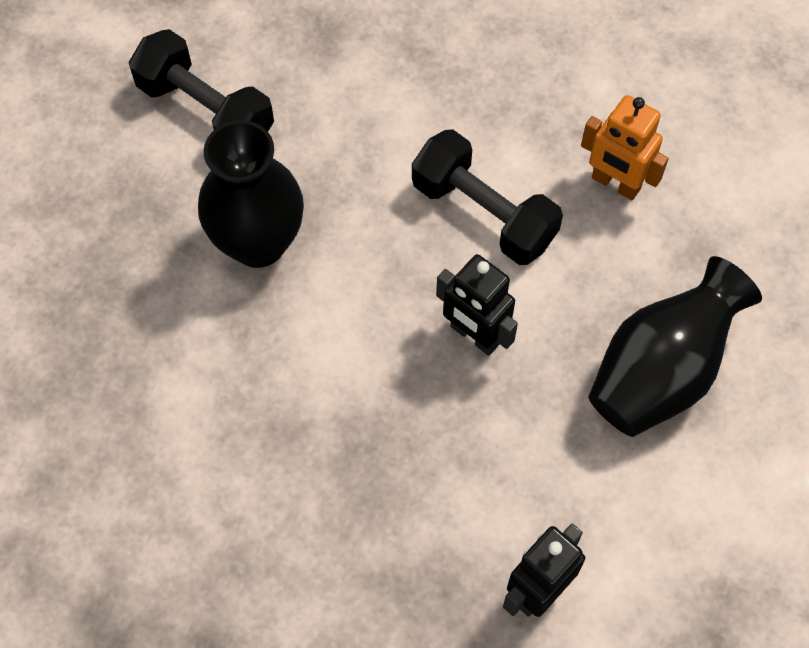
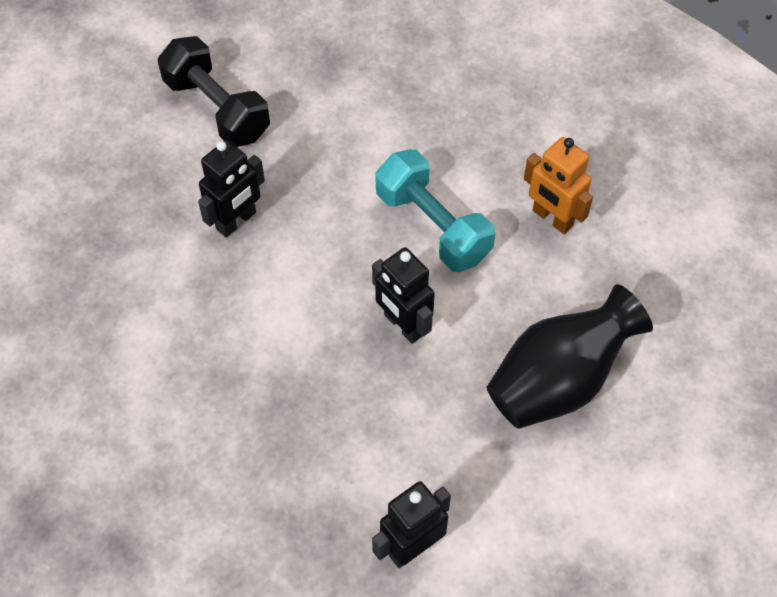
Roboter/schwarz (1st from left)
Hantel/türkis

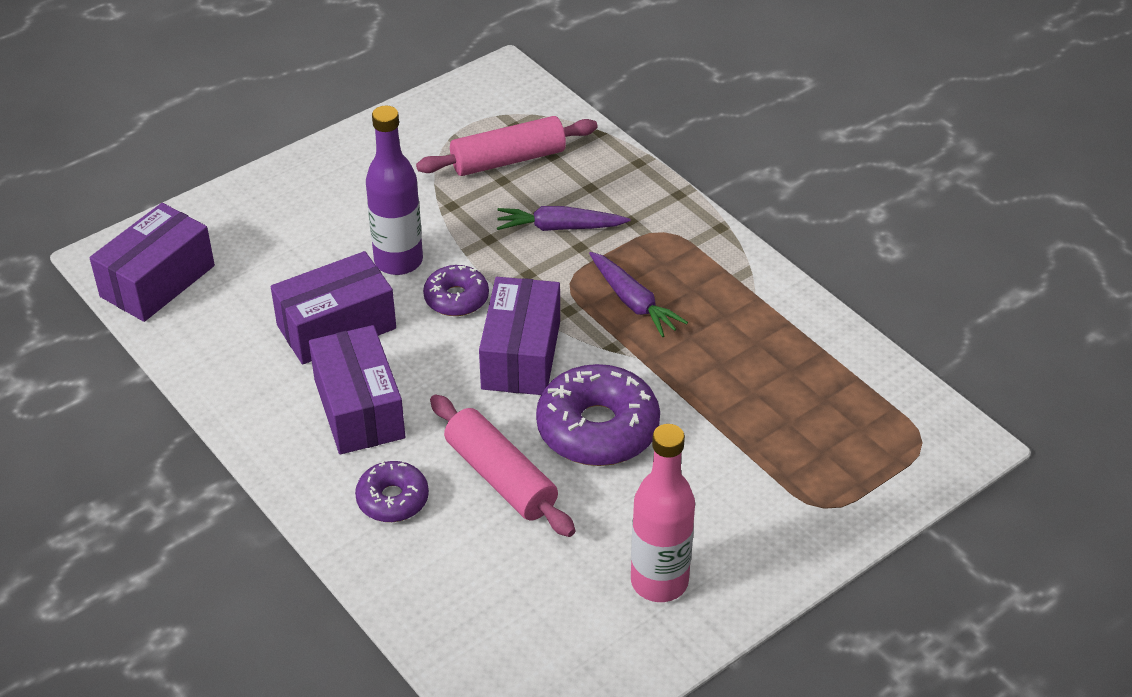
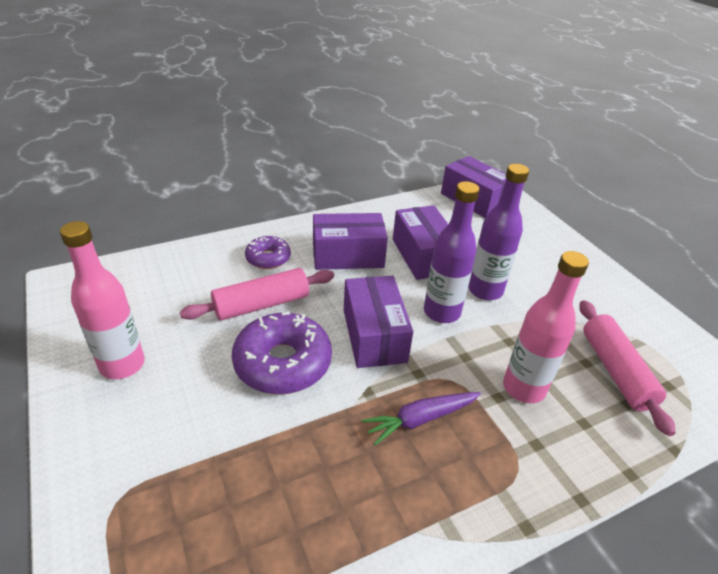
Schachtel/lila (2nd from left)
Flasche/lila (1st from left)
Flasche/rosa (2nd from left)

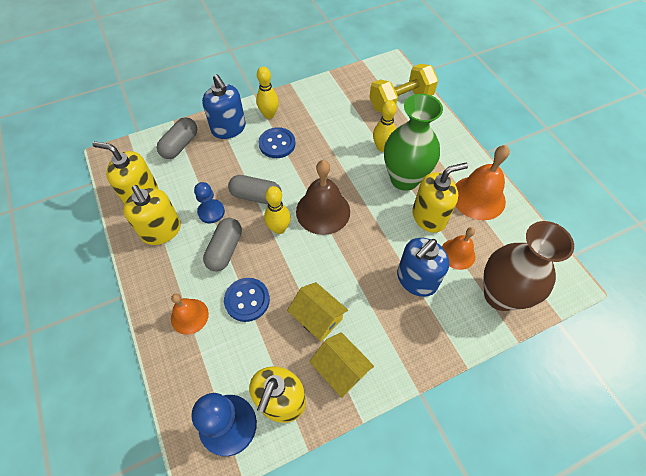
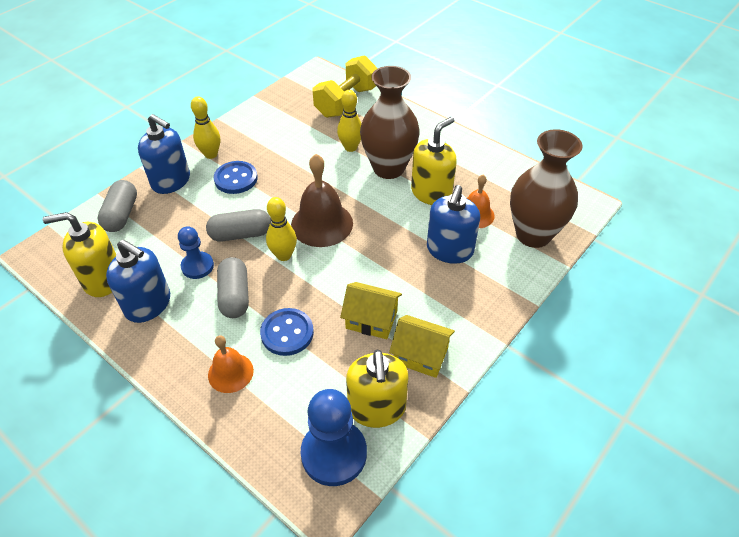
Seifenspender/blau (1st from left)
Vase/braun (1st from left)
Glocke/orange (3rd from left in the first image)

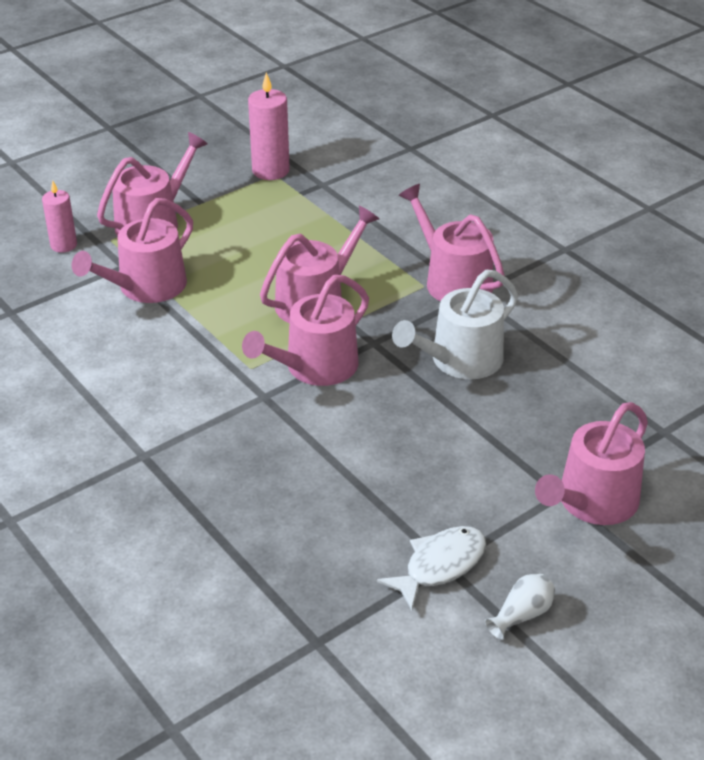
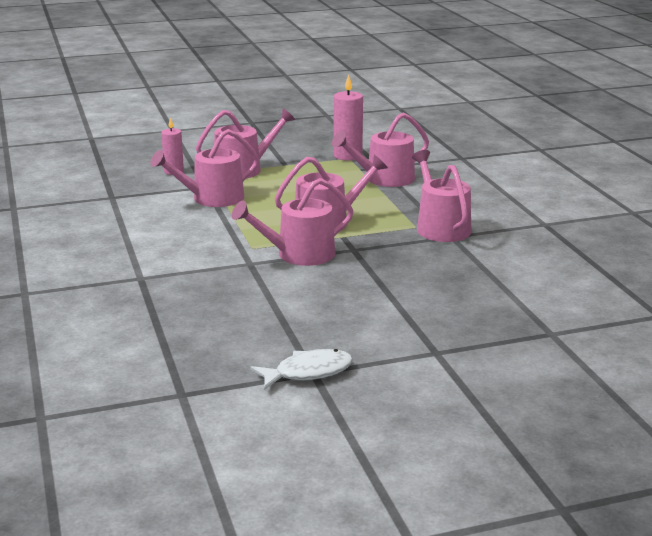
Gießkanne/rosa (5th from left)
Gießkanne/weiß
Vase/weiß

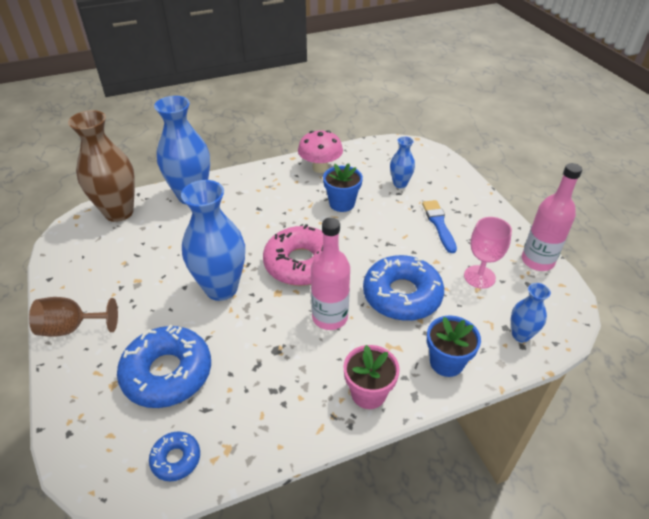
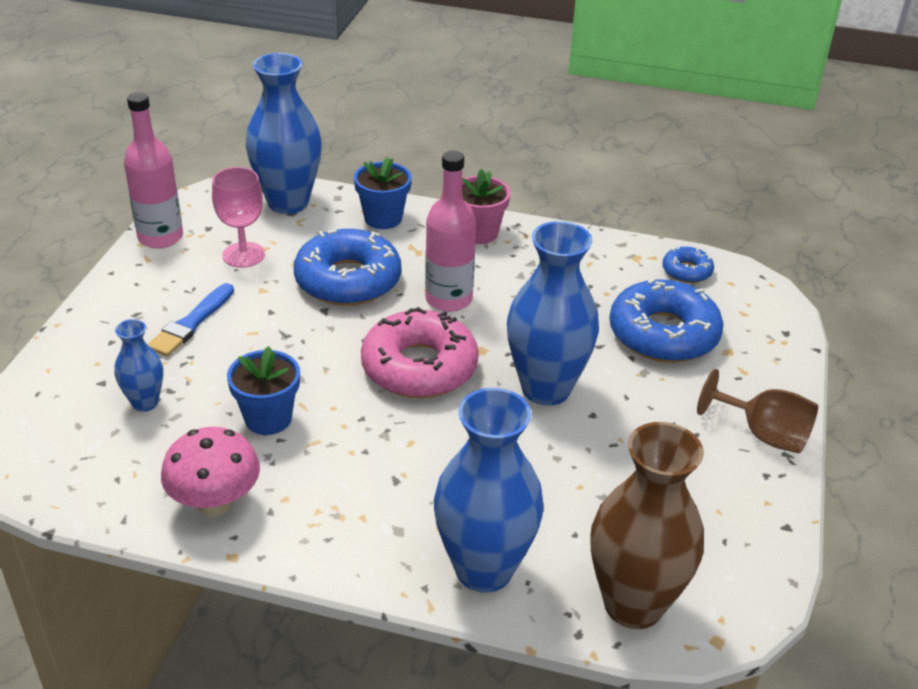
Vase/blau (2nd from left)

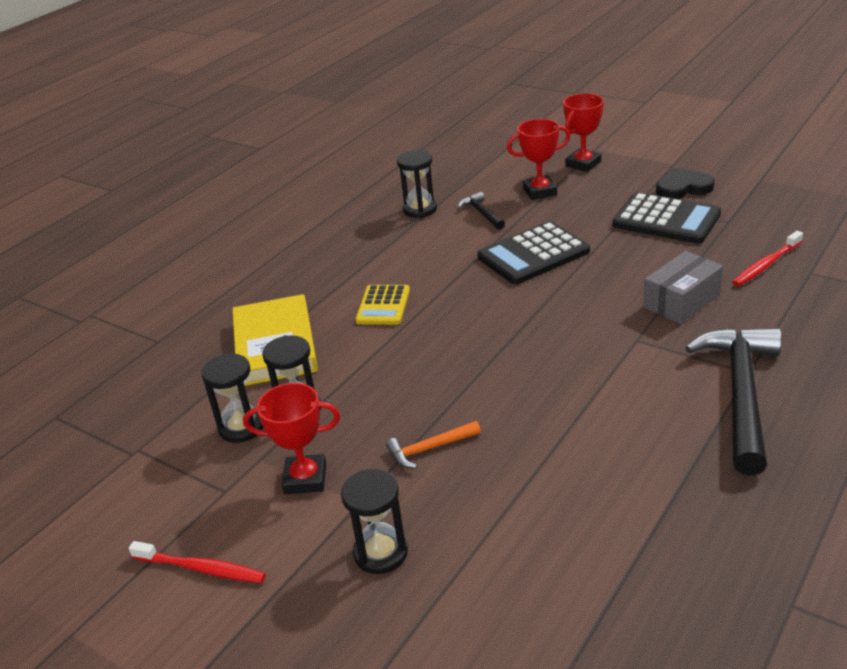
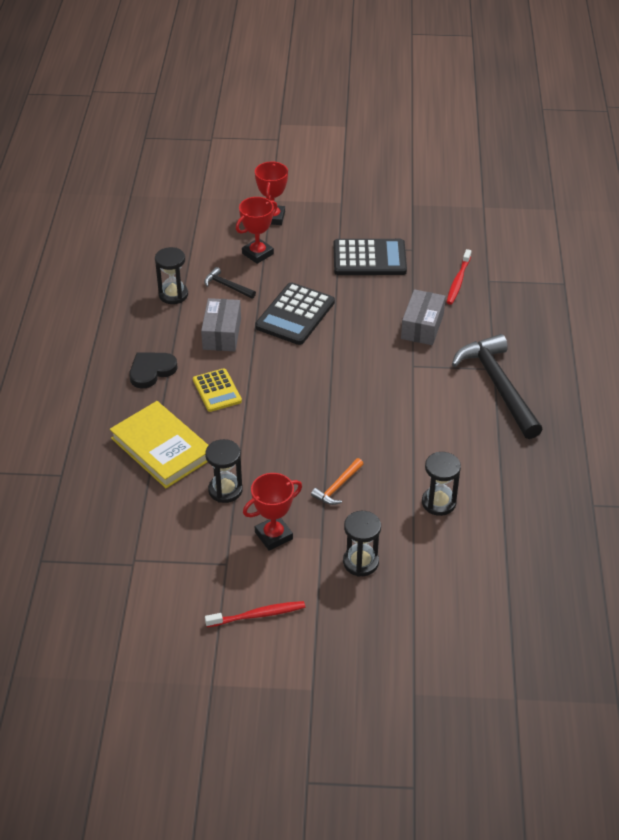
Herz/schwarz
Schachtel/grau (1st from left)
Sanduhr/schwarz (4th from left)

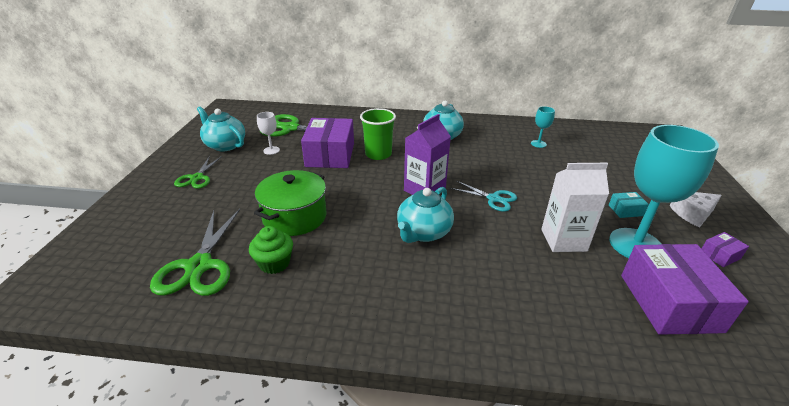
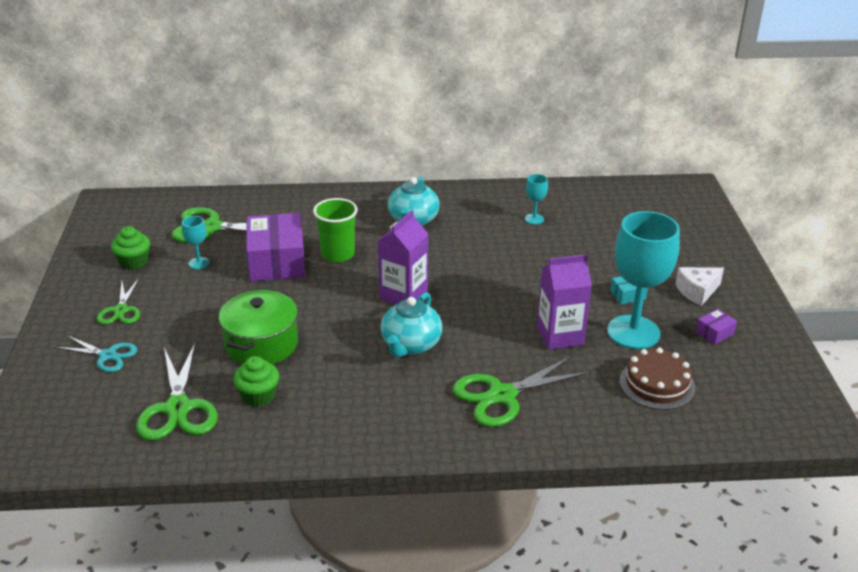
Schere/türkis
Muffin/grün (1st from left)
Kelch/türkis (1st from left)
Schere/grün (4th from left)
Getränkekarton/lila (2nd from left)
Kuchen/braun

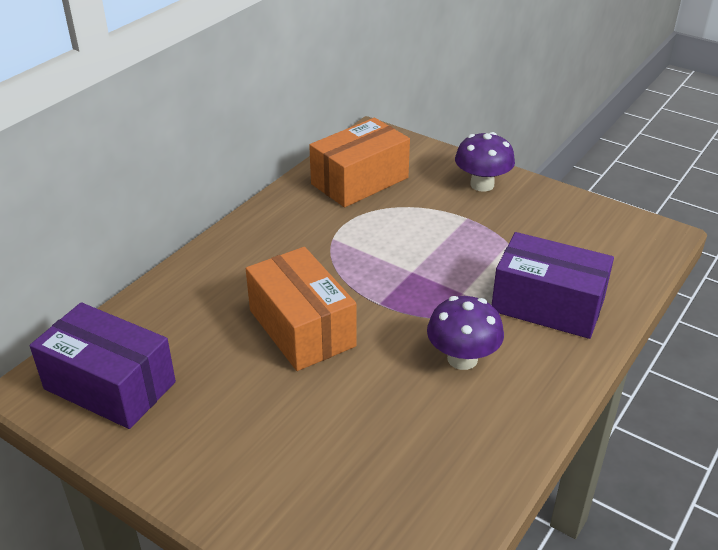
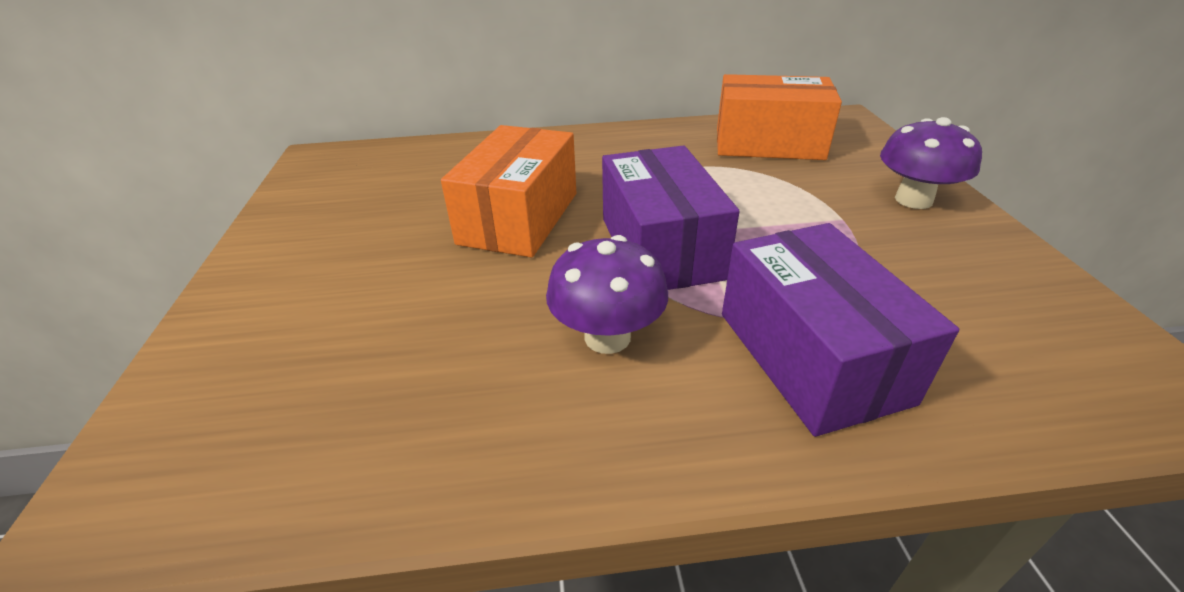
Schachtel/lila (1st from left)

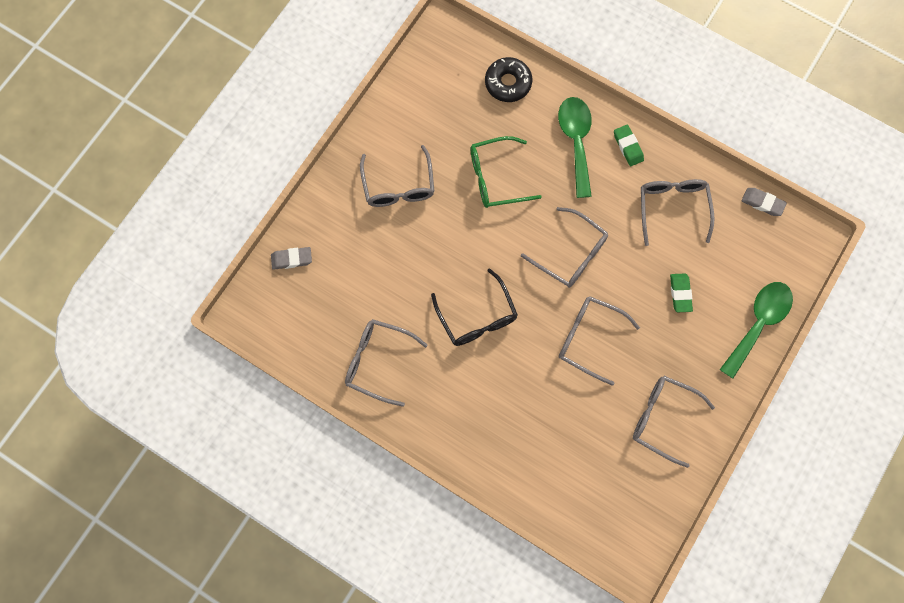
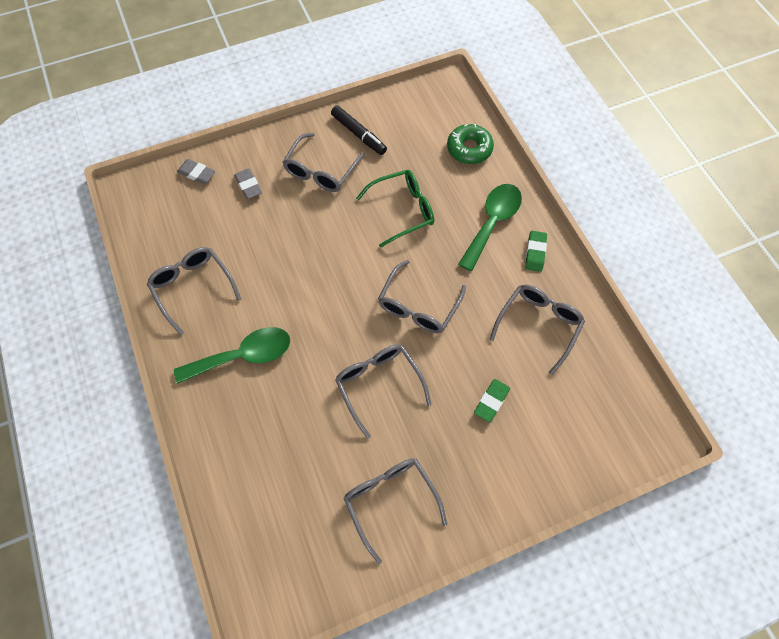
Löffel/grün (1st from left)
Radiergummi/grau (2nd from left)
Filzstift/schwarz
Brille/grün
Brille/grau (5th from left)
Donut/grün
Brille/schwarz

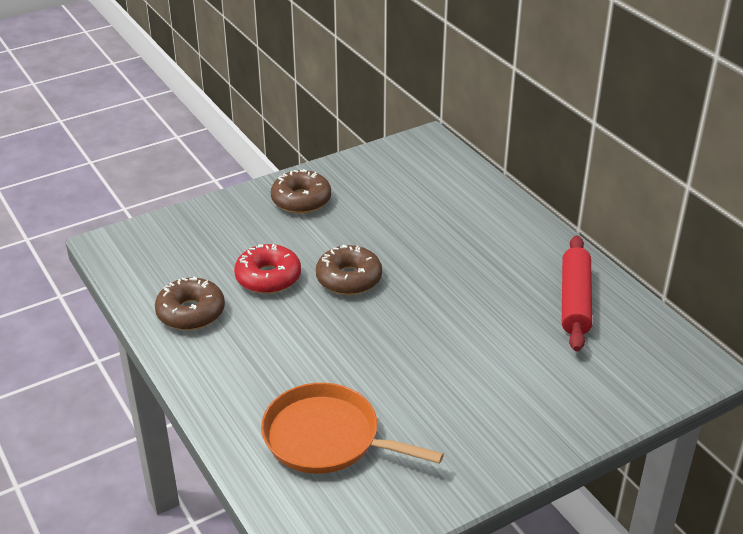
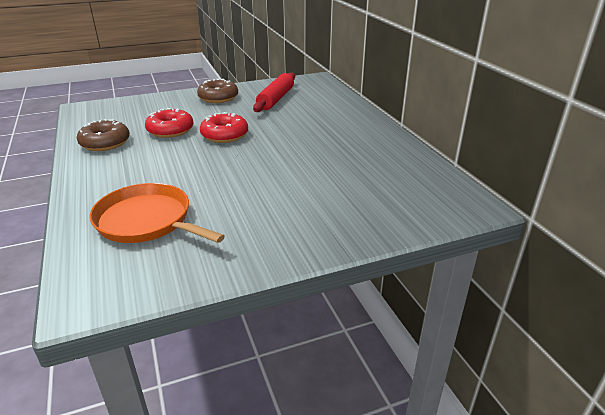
Donut/rot (2nd from left)
Nudelholz/rot

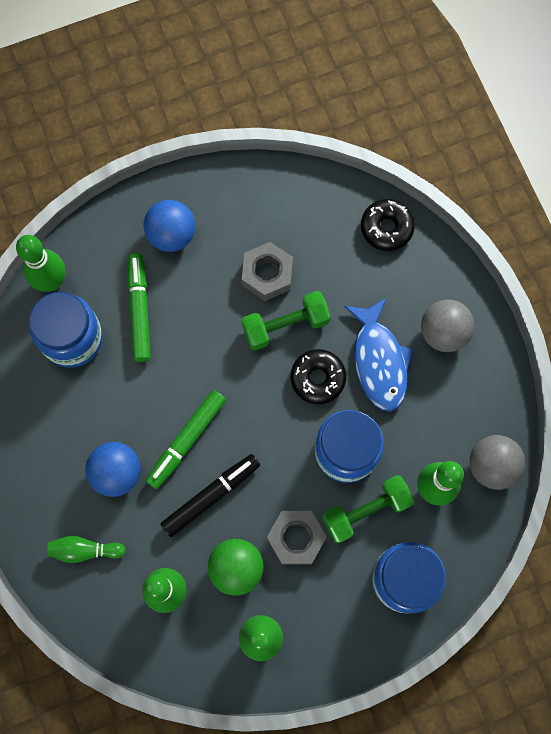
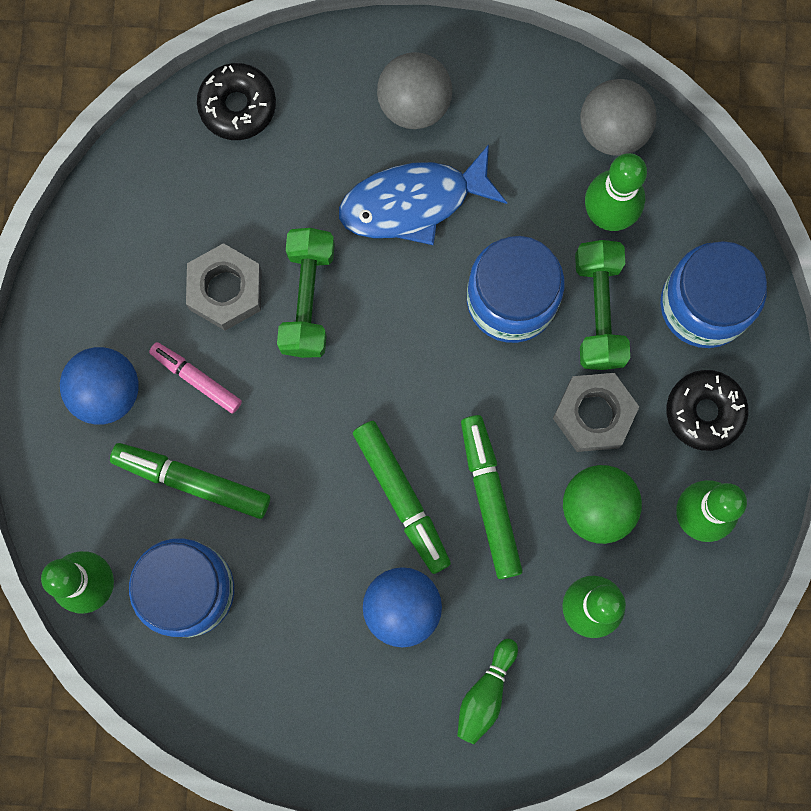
Filzstift/rosa
Fisch/blau
Filzstift/grün (3rd from left)
Donut/schwarz (2nd from left)

